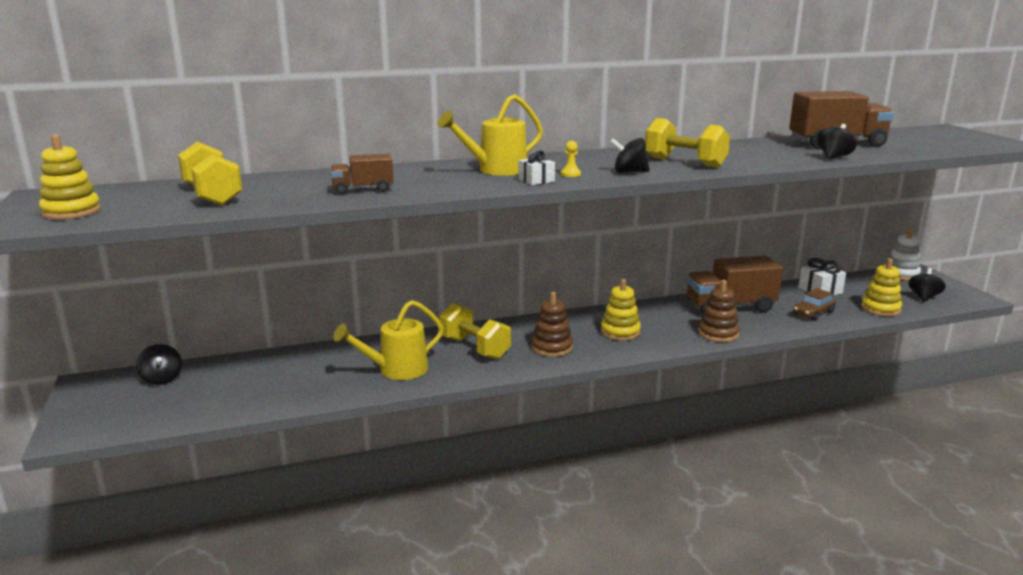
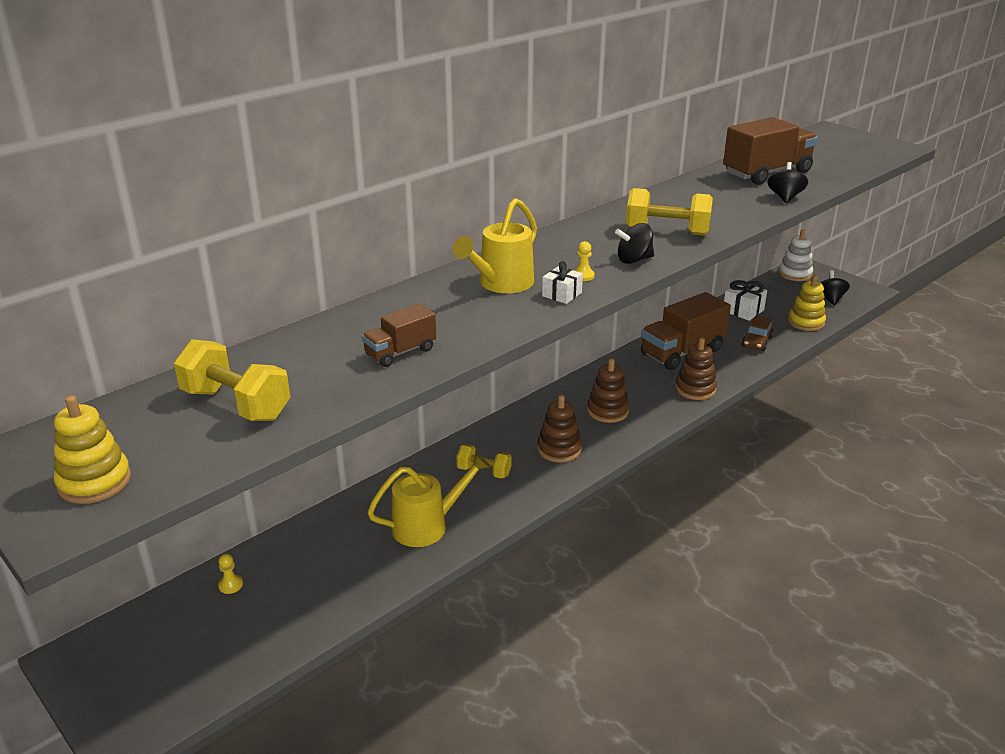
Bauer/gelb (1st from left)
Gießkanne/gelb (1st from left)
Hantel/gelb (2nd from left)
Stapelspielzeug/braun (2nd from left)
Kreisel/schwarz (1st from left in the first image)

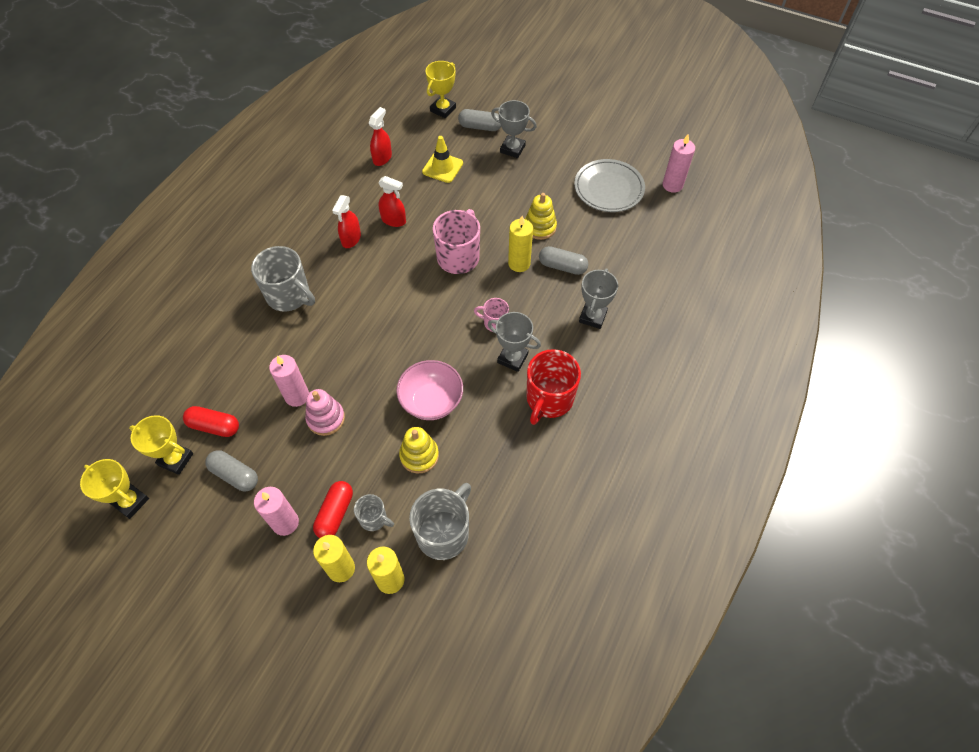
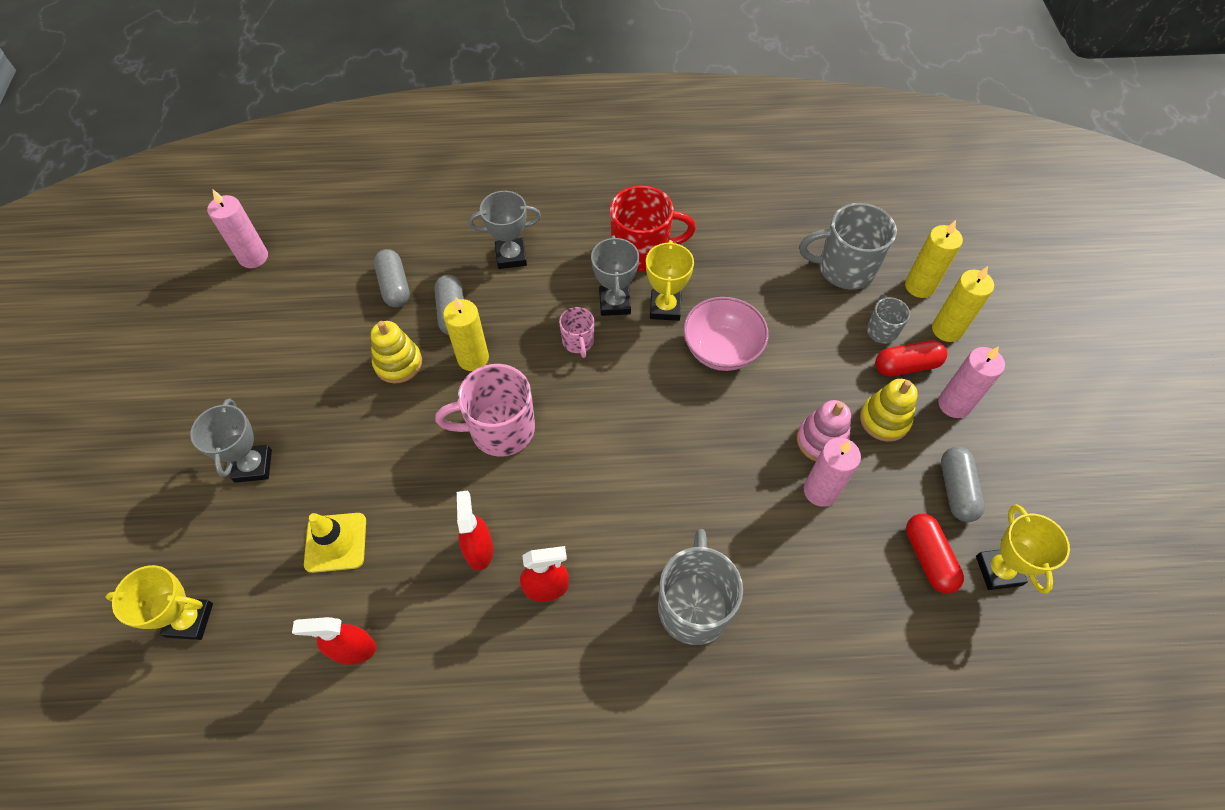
Kapsel/grau (1st from left)
Pokal/gelb (2nd from left)
Stapelspielzeug/gelb (2nd from left)
Teller/grau

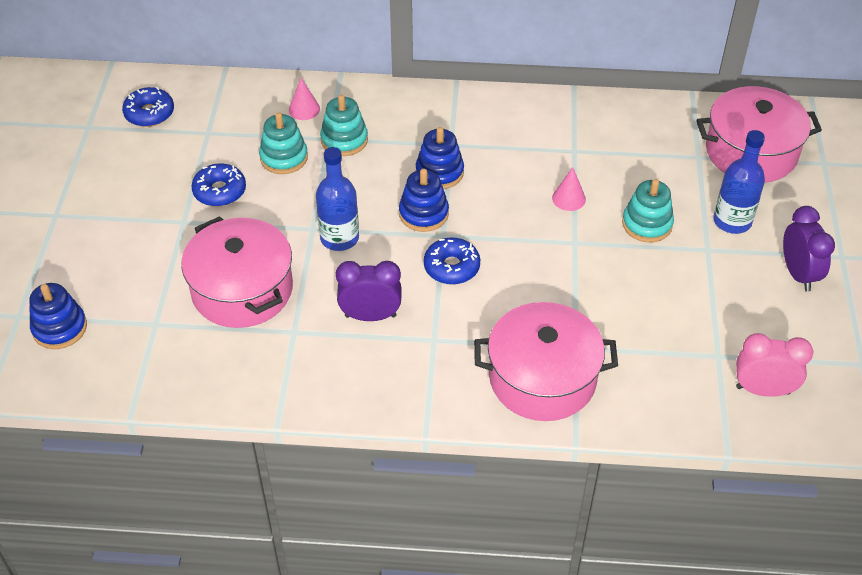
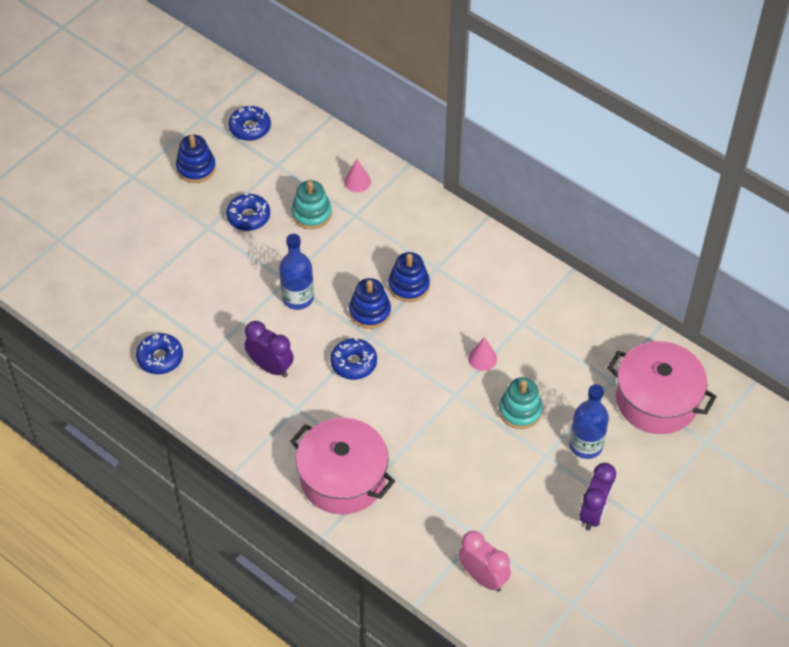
Donut/blau (1st from left)
Stapelspielzeug/blau (1st from left)
Kochtopf/rosa (1st from left in the first image)
Stapelspielzeug/türkis (2nd from left in the first image)

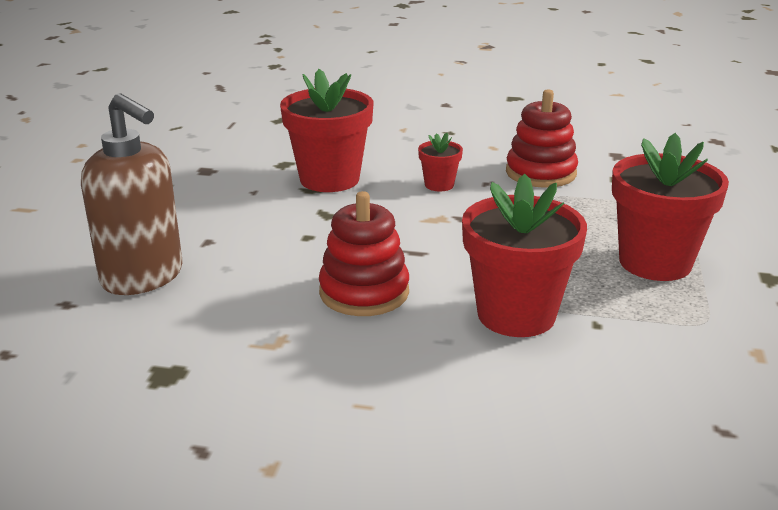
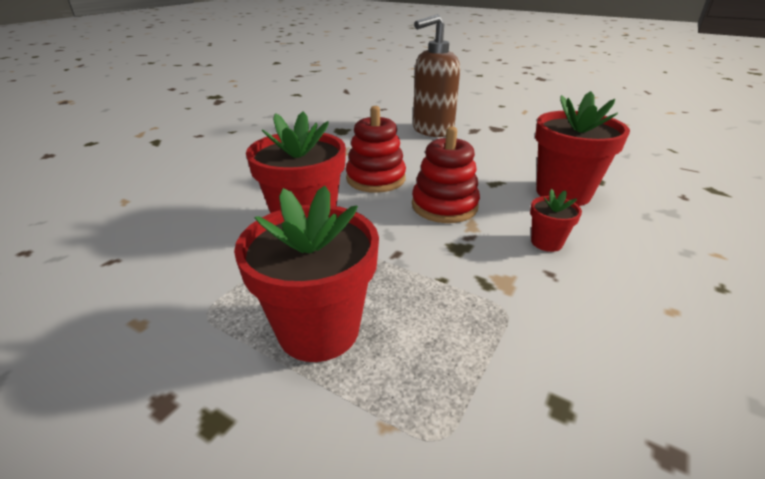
Stapelspielzeug/rot (2nd from left)

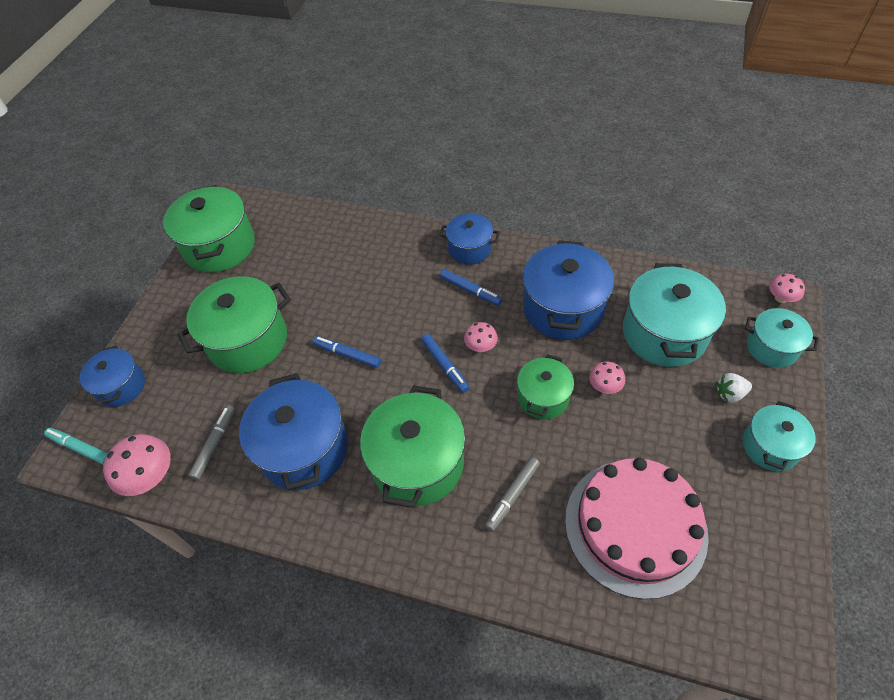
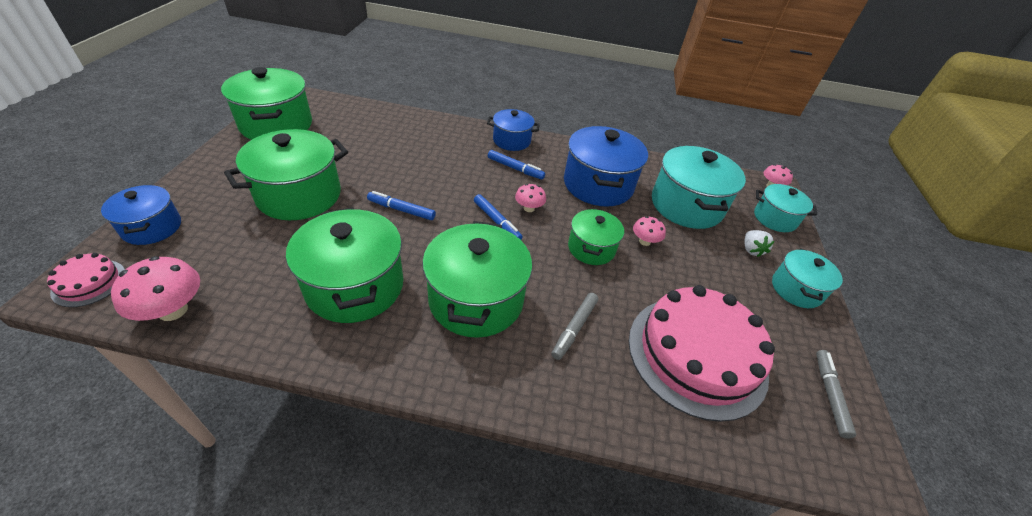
Kuchen/rosa (1st from left)
Kochtopf/grün (3rd from left)
Erdbeere/weiß
Filzstift/grau (2nd from left)

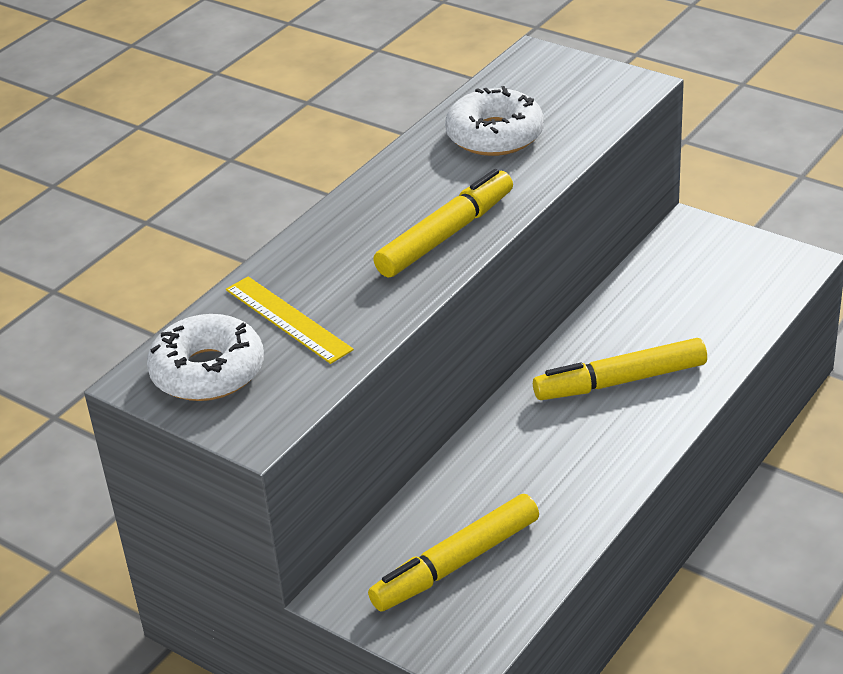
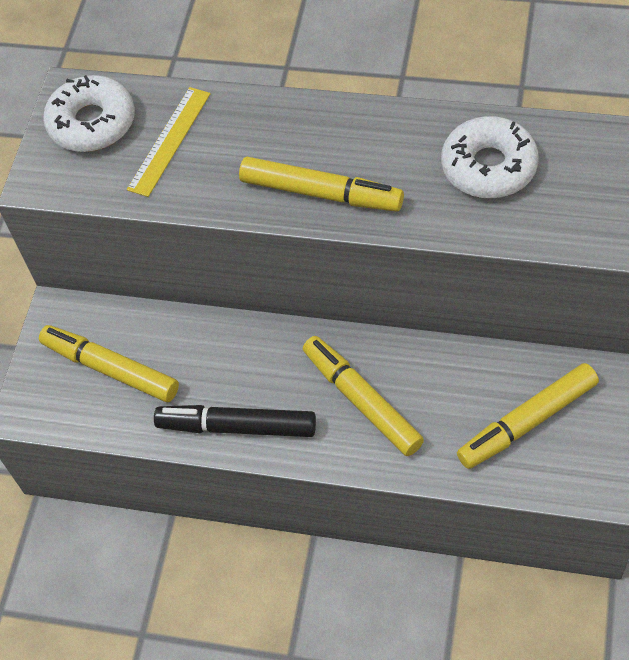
Filzstift/schwarz
Filzstift/gelb (4th from left)

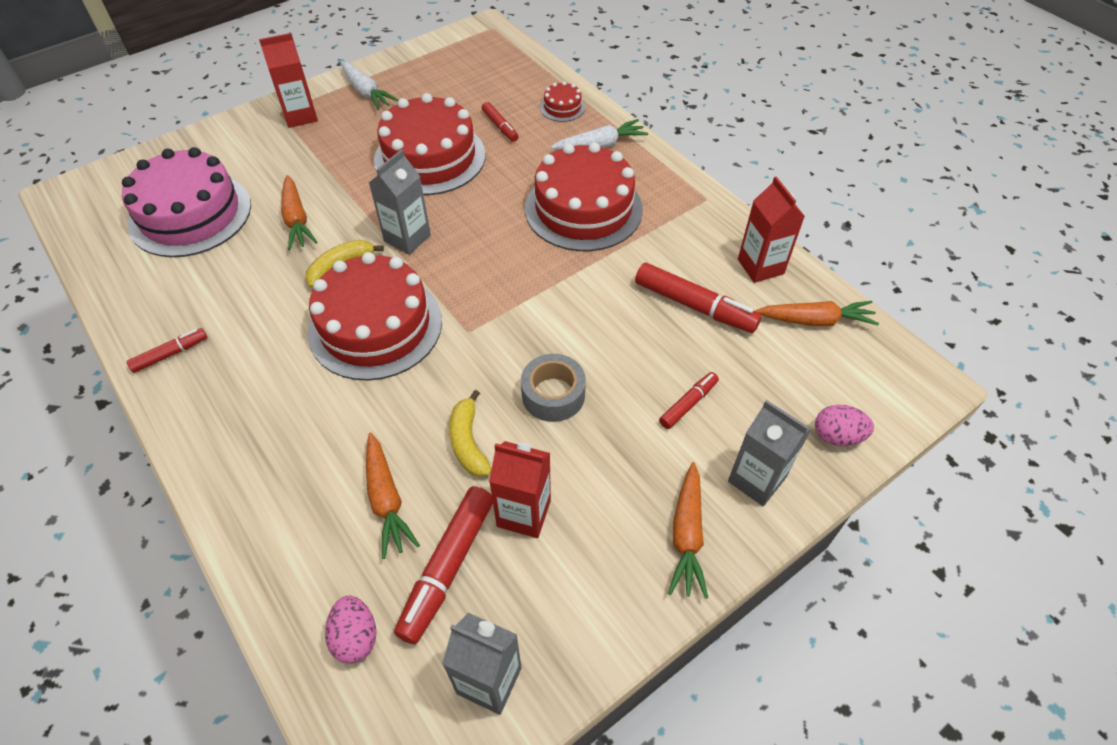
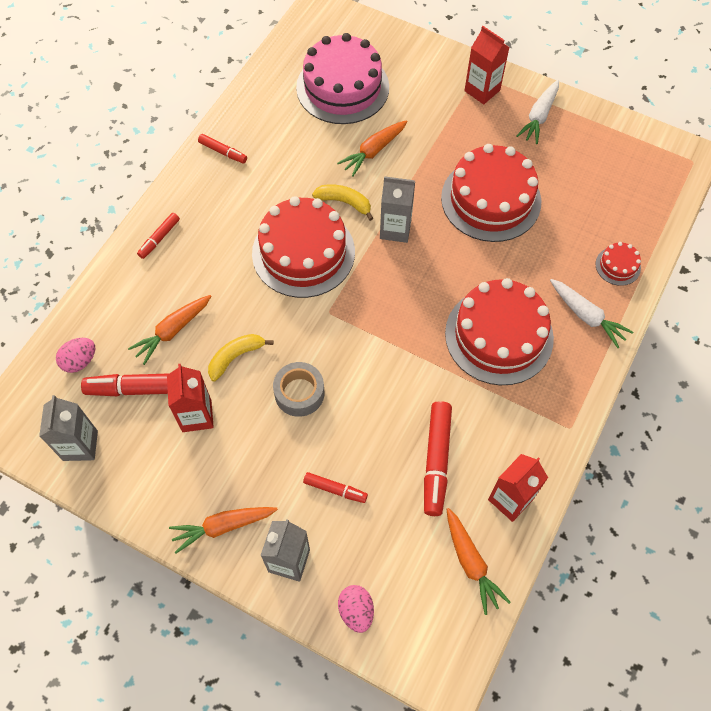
Filzstift/rot (2nd from left)

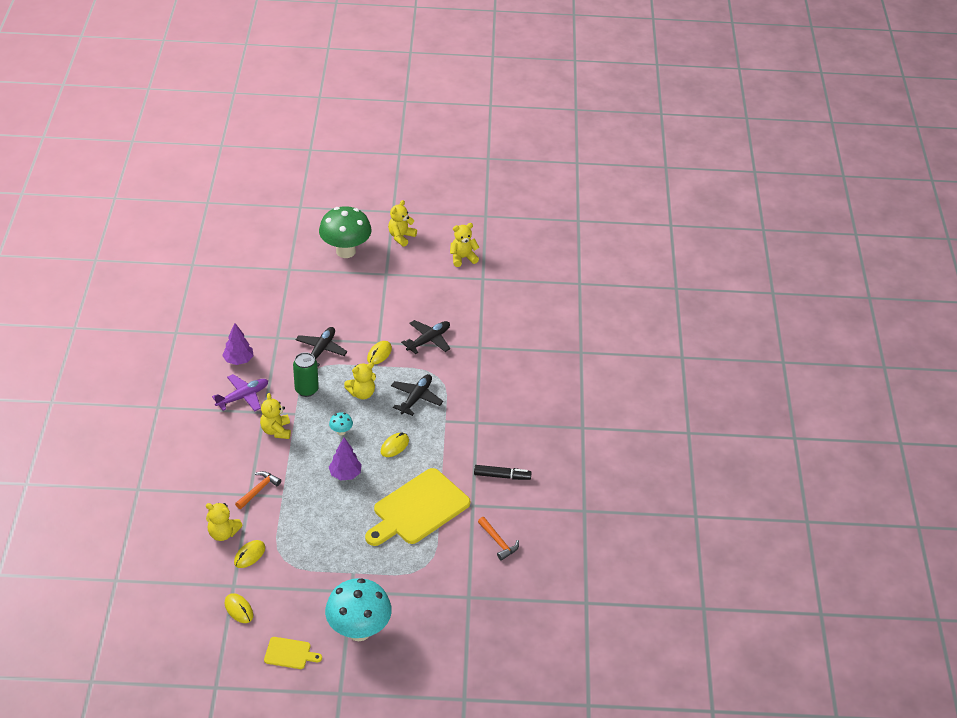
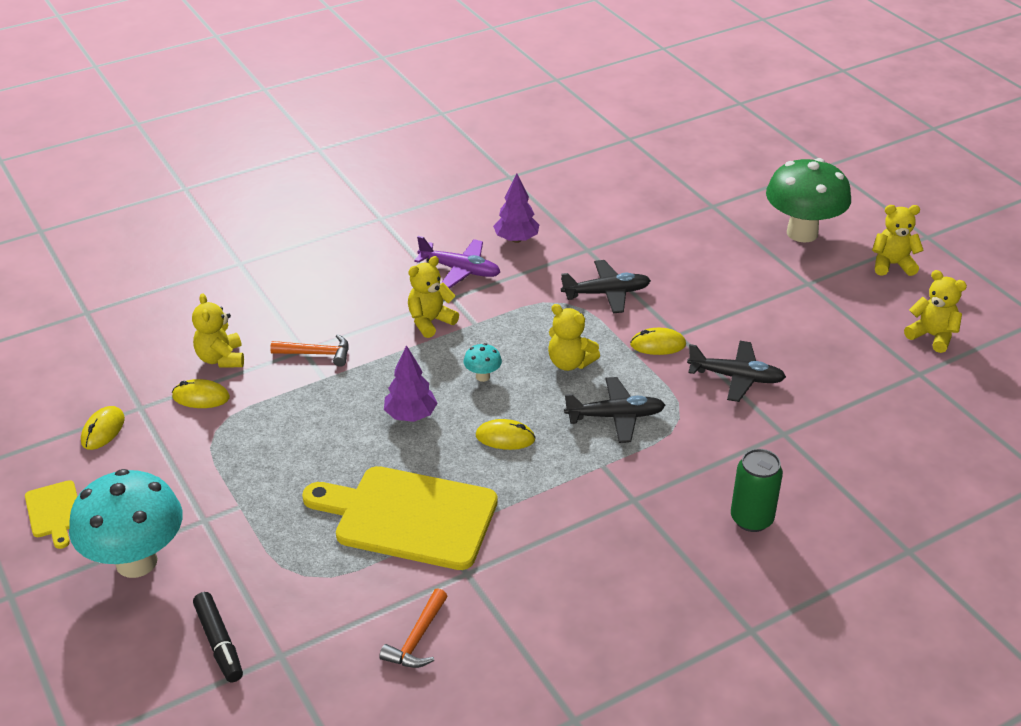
Filzstift/schwarz
Dose/grün

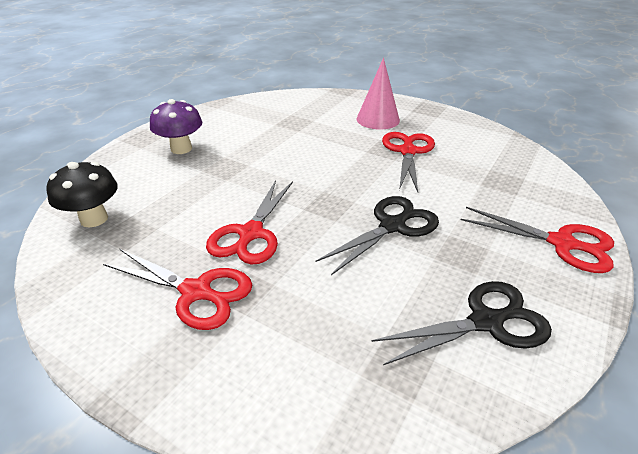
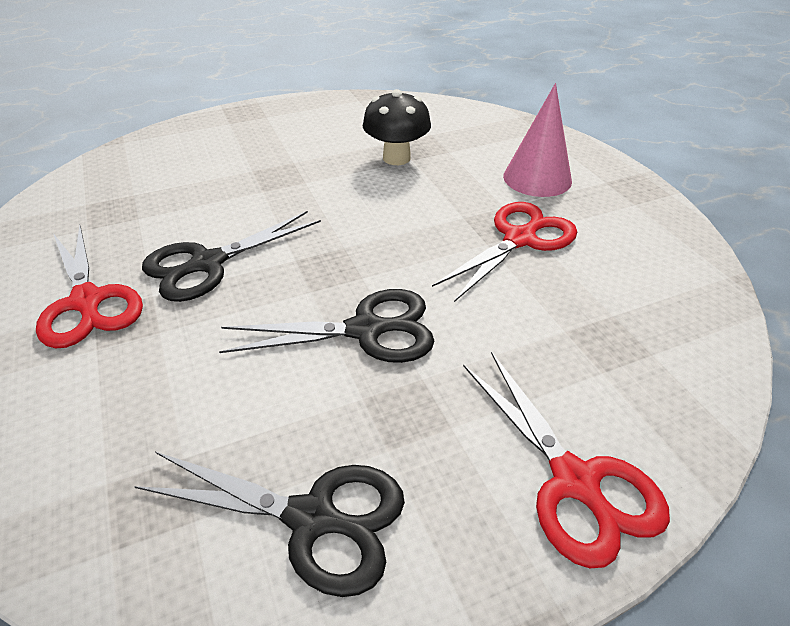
Schere/schwarz (1st from left)
Pilz/schwarz
Pilz/lila

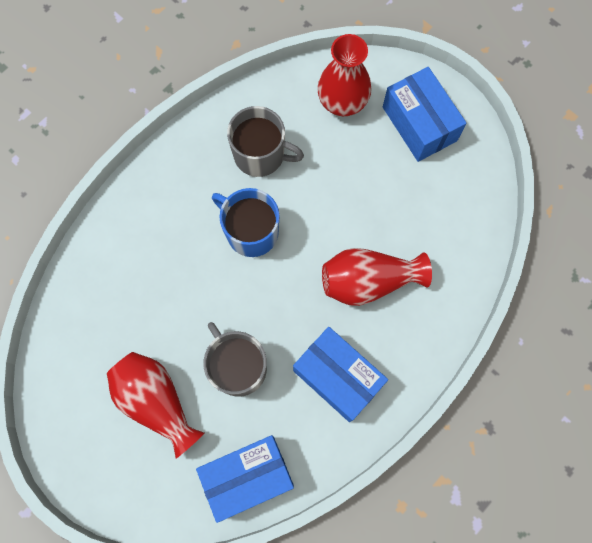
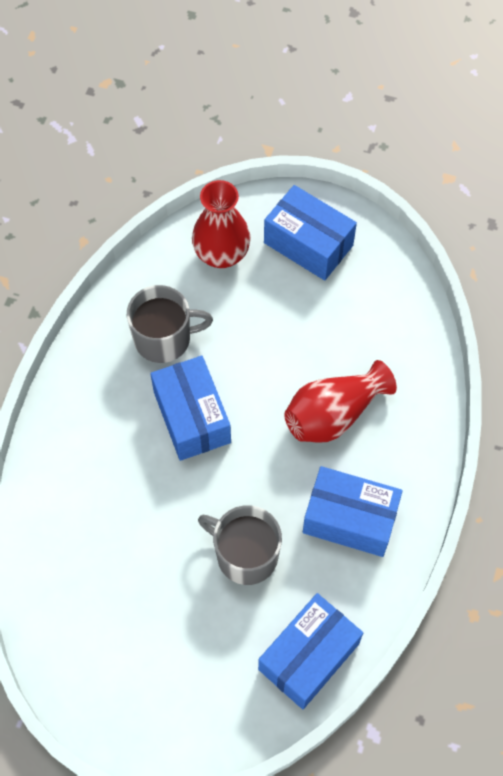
Schachtel/blau (1st from left)
Vase/rot (1st from left in the first image)

